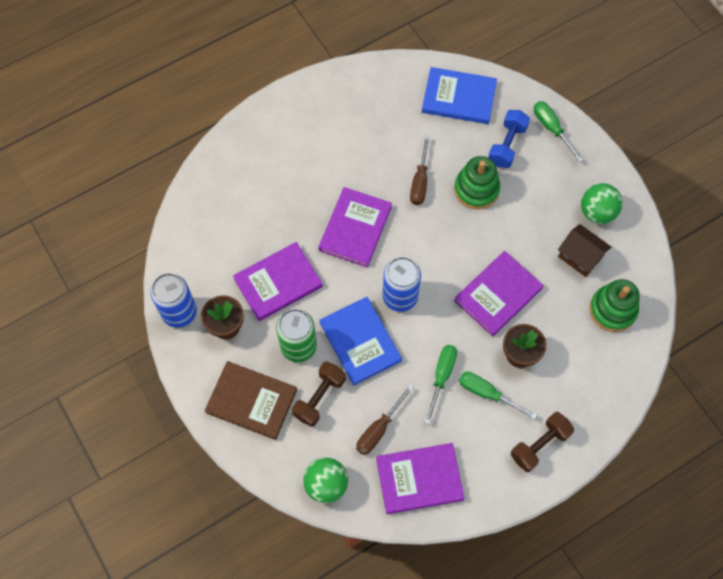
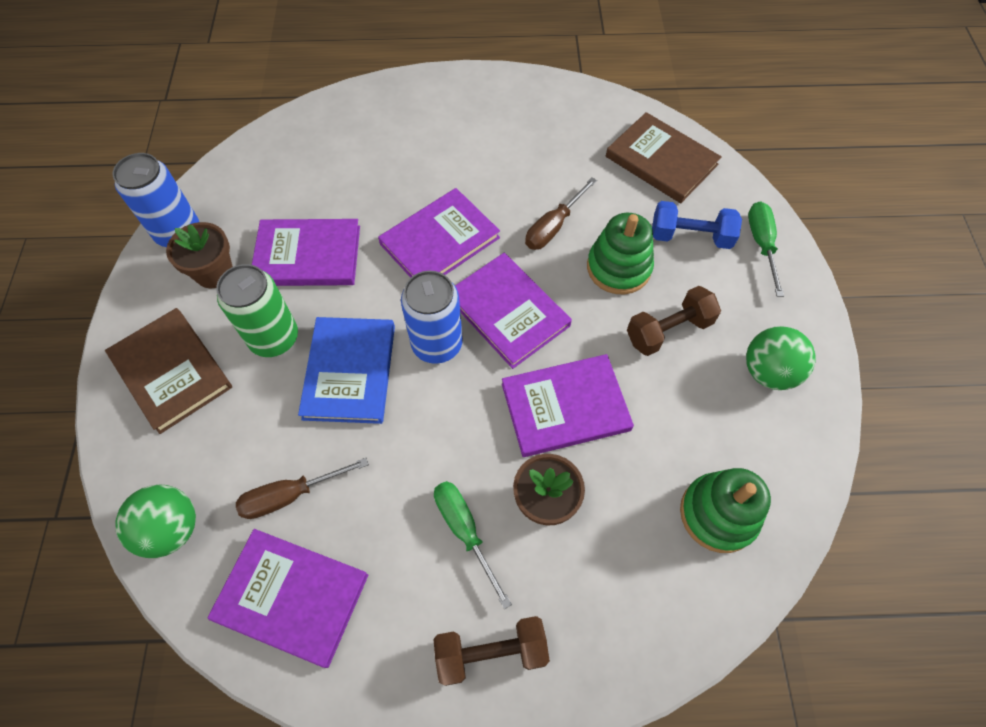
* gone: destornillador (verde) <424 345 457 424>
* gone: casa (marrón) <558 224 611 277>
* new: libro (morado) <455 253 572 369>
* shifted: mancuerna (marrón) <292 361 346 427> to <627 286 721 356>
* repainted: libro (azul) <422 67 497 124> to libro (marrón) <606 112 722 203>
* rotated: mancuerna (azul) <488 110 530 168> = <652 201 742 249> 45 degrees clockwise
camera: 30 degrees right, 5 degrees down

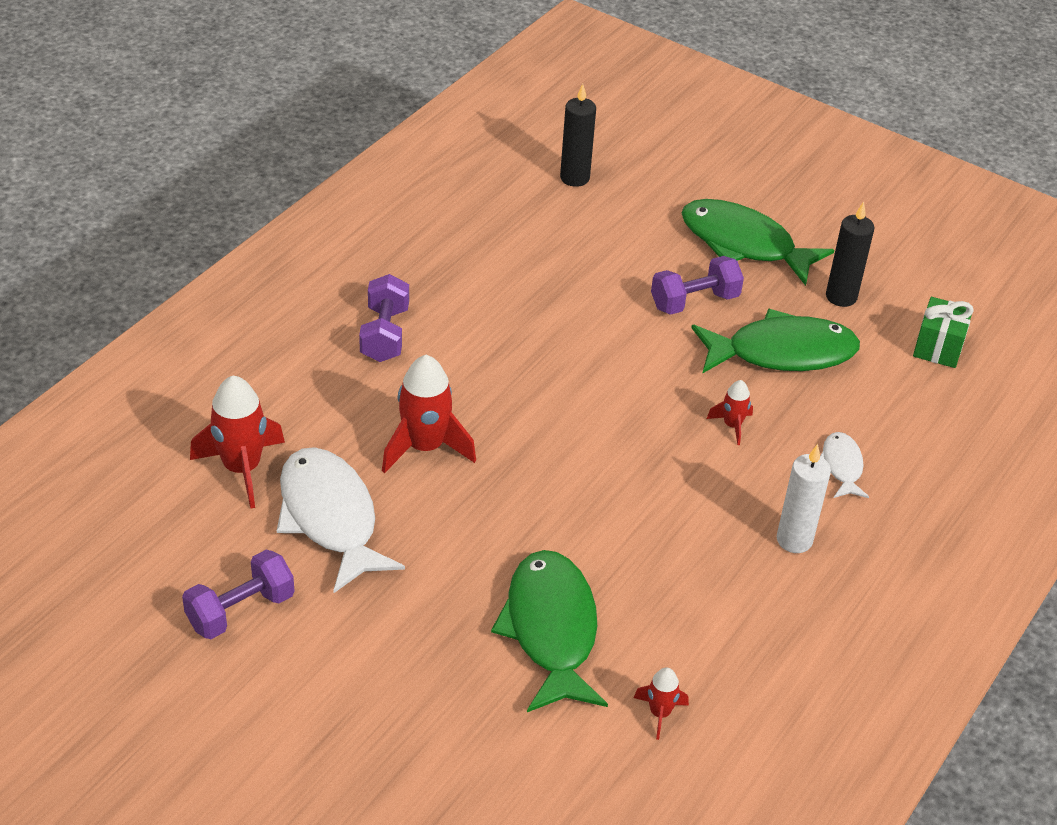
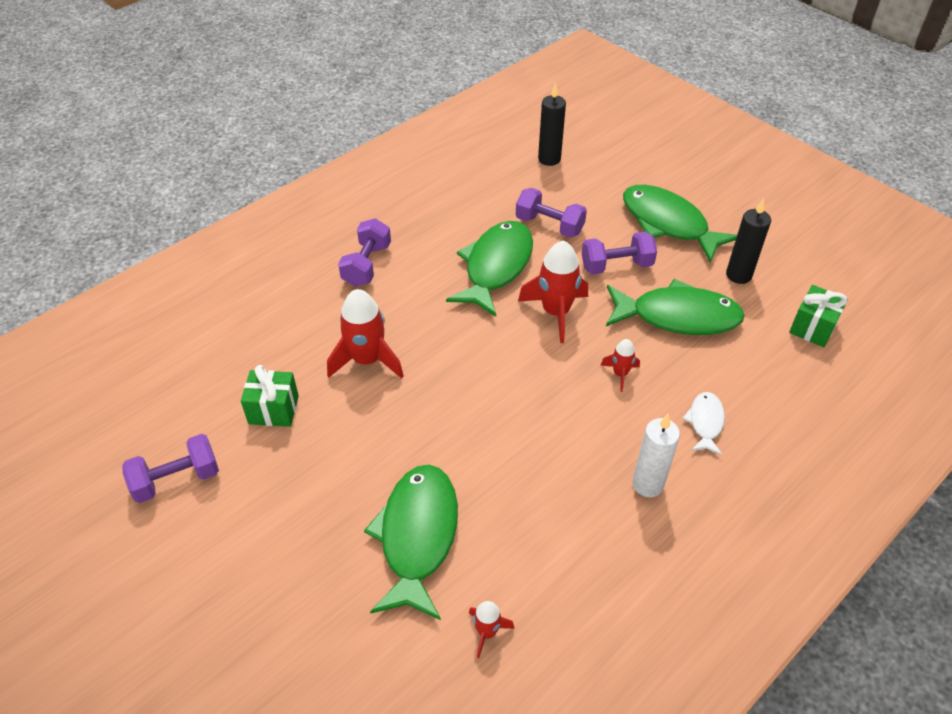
* new: pez (verde) <446 221 533 317>
* new: mancuerna (morado) <516 188 587 238>
* shifted: cohete (rojo) <190 375 285 509> to <518 240 588 343>
* swapped: pez (blanco) <277 447 405 593> to regalo (verde) <241 365 299 427>
camera: 15 degrees right, 5 degrees up

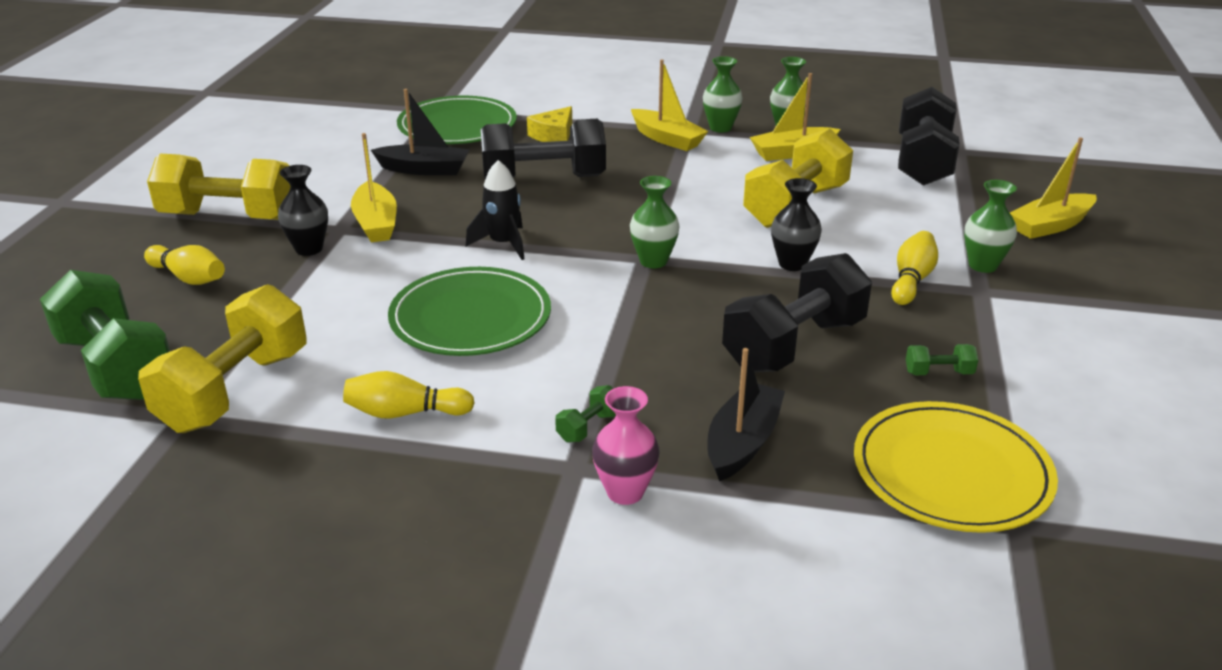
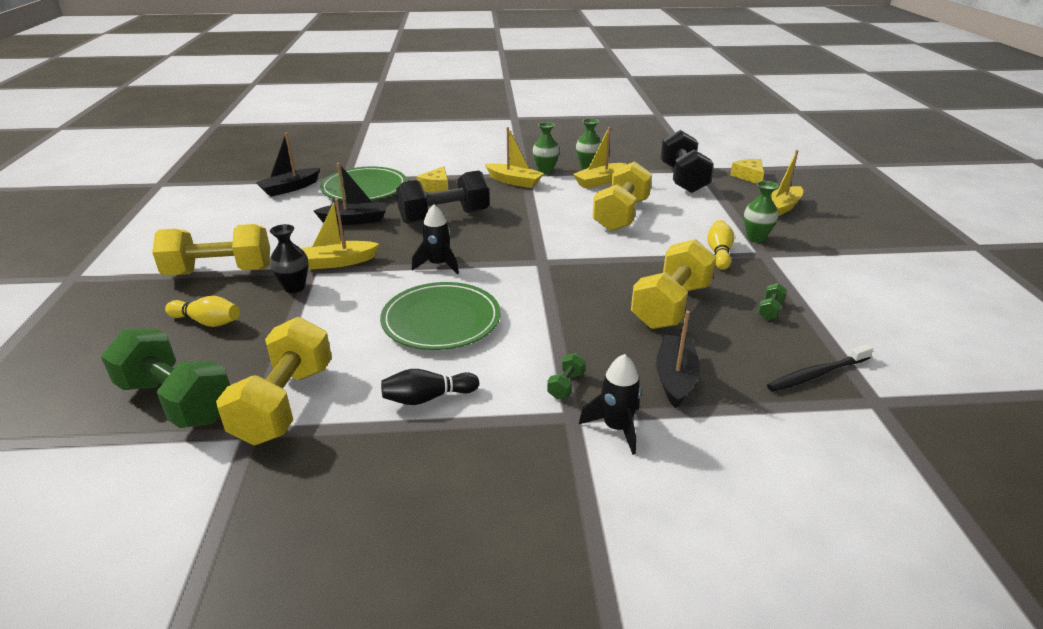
* gone: florero (verde) <630 176 680 268>
* gone: florero (negro) <771 178 822 271>
* new: barco (negro) <256 132 320 197>
* new: queso (amarillo) <730 159 764 184>
* swapped: florero (rosa) <592 386 660 505> to cohete (negro) <579 354 641 455>
* swapped: plato (amarillo) <854 401 1058 533> to cepillo de dientes (negro) <767 344 873 392>
* repainted: bolo (amarillo) <343 371 475 418> to bolo (negro) <381 369 479 405>
* repainted: mancuerna (negro) <722 253 872 372> to mancuerna (amarillo) <631 239 716 329>
* rotated: barco (amarillo) <351 133 397 242> = <301 198 379 270> 105 degrees clockwise
* rotated: mancuerna (verde) <906 344 978 375> = <758 283 787 320> 45 degrees counterclockwise
camera: 15 degrees left, 0 degrees up

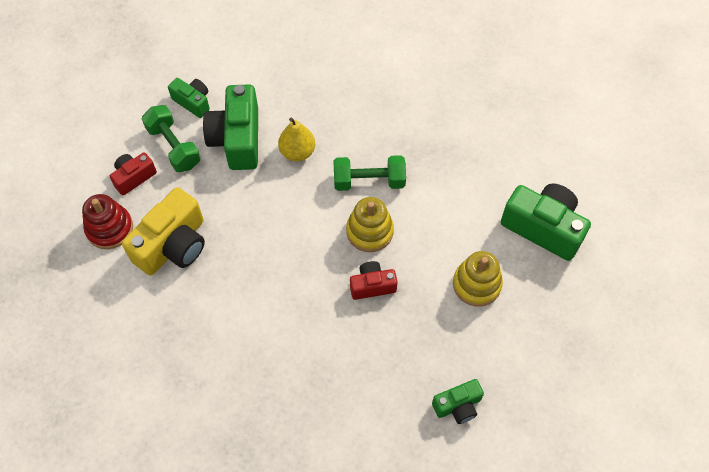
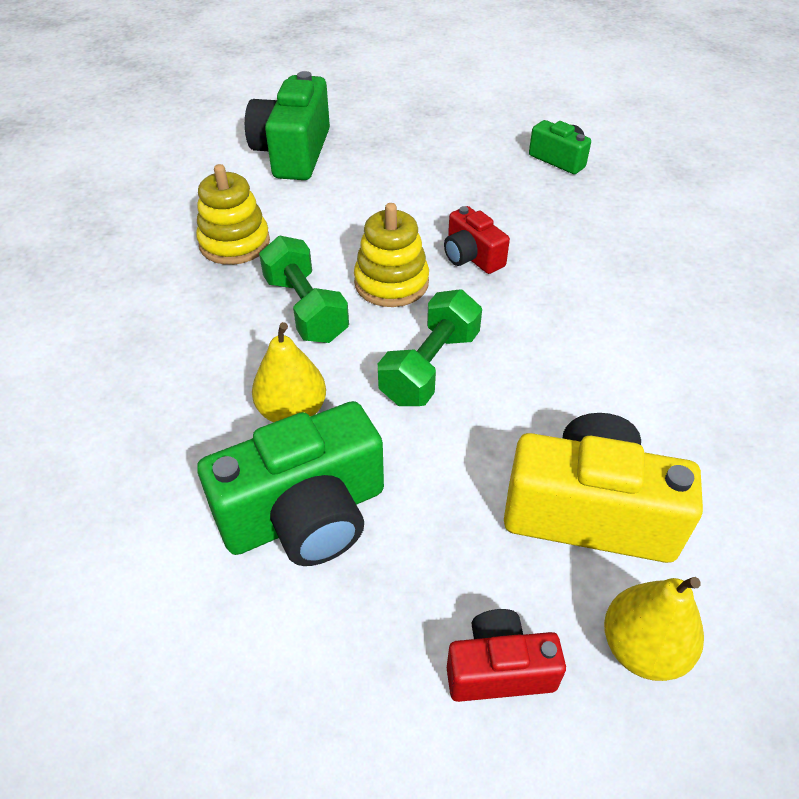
* gone: cámara (verde) <168 78 210 118>
* shifted: mancuerna (verde) <142 105 201 172> to <378 289 482 406>
* shifted: juguete apilable (amarillo) <453 251 503 307> to <196 164 270 265>
* swapped: juguete apilable (rojo) <82 194 133 249> to pera (amarillo) <604 577 704 681>
* rotated: cámara (rojo) <110 152 157 195> = <447 609 566 702> 150 degrees clockwise
camera: 115 degrees left, 15 degrees down

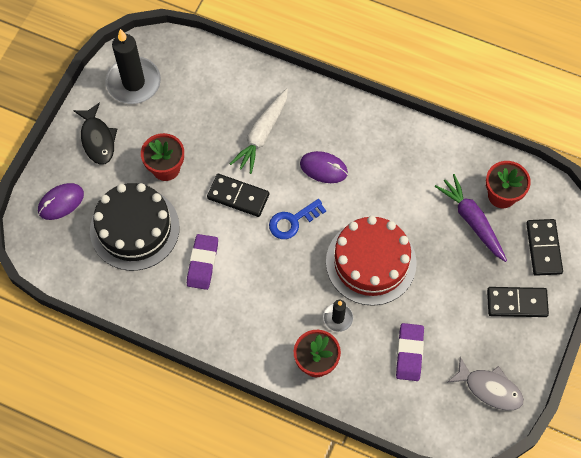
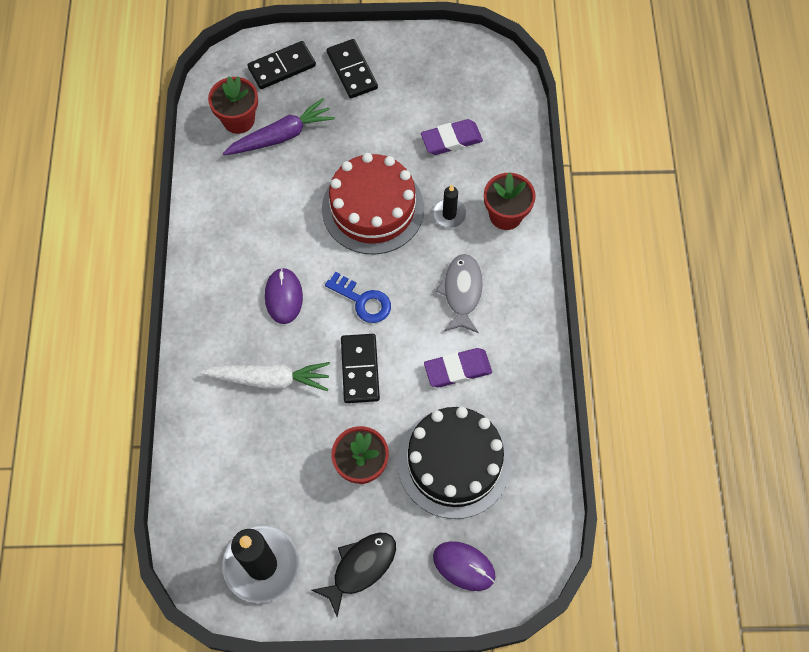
* shifted: pez (gris) <448 357 524 411> to <436 254 483 333>
* rotated: zanahoria (morado) <435 174 507 262> = <223 98 335 155> 150 degrees counterclockwise
camera: 115 degrees left, 0 degrees up

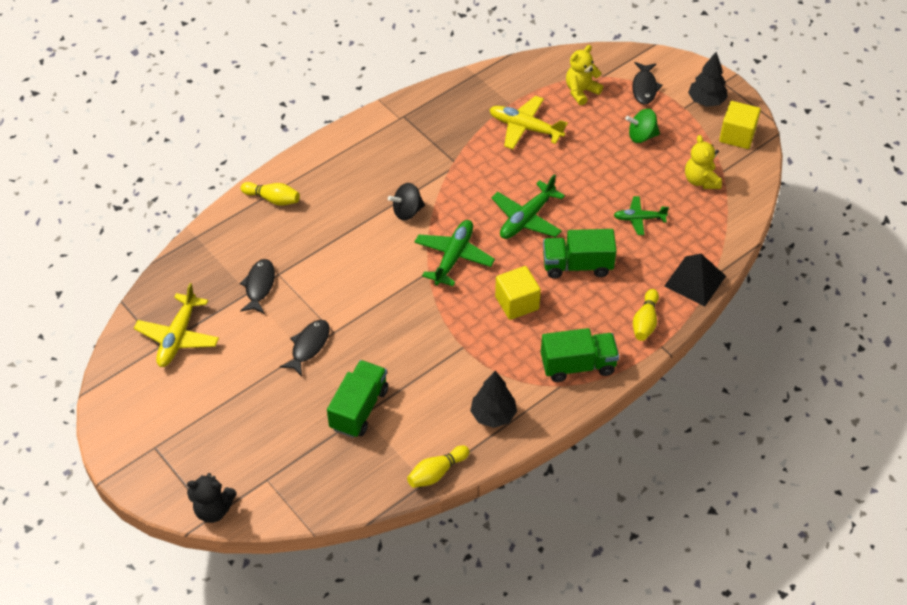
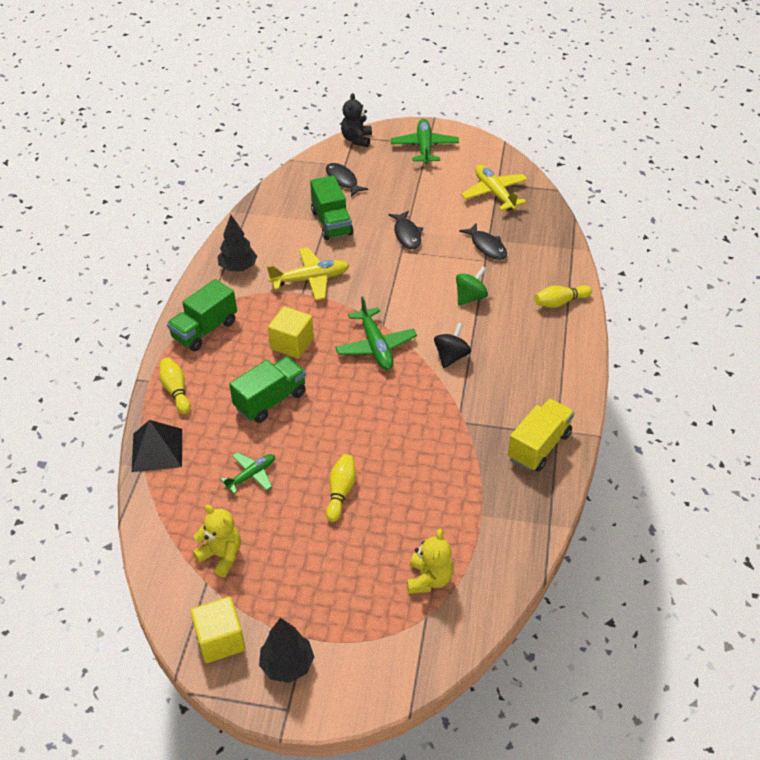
* new: camión (amarillo) <508 398 575 472>
* shifted: bolo (amarillo) <407 445 470 488> to <326 454 356 522>
* shifted: avión (amarillo) <489 96 568 149> to <267 247 349 300>
* shifted: avión (verde) <491 174 565 239> to <391 119 459 164>
* shifted: peonza (verde) <625 109 660 143> to <456 266 488 306>
* shifted: pez (negro) <632 62 663 105> to <326 163 368 197>
* rotated: osito (negro) <187 473 236 523> = <341 93 372 147> 45 degrees counterclockwise
camera: 140 degrees right, 5 degrees down

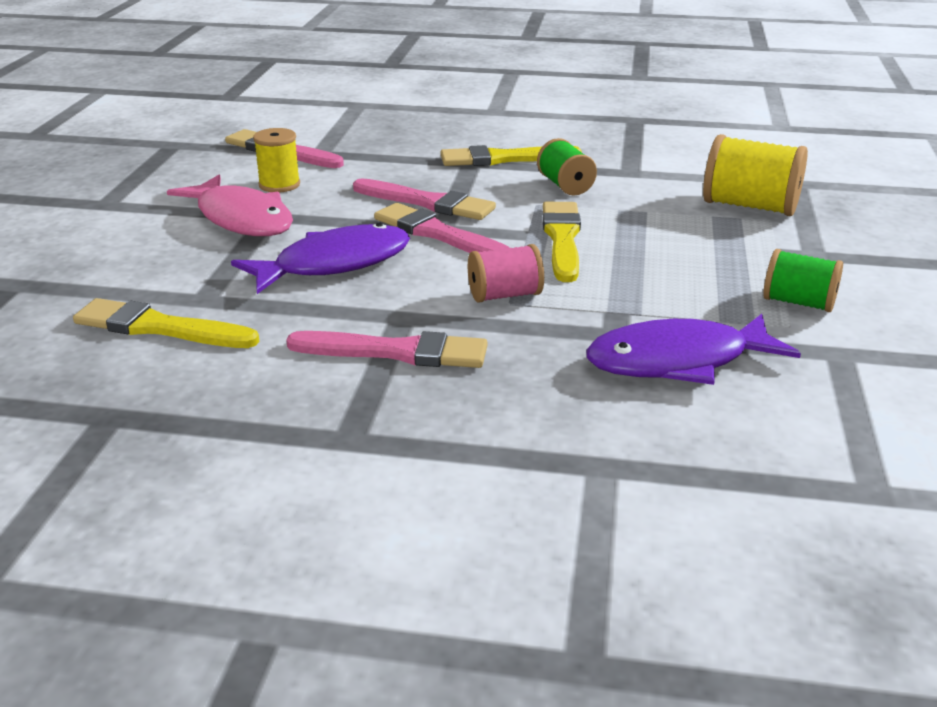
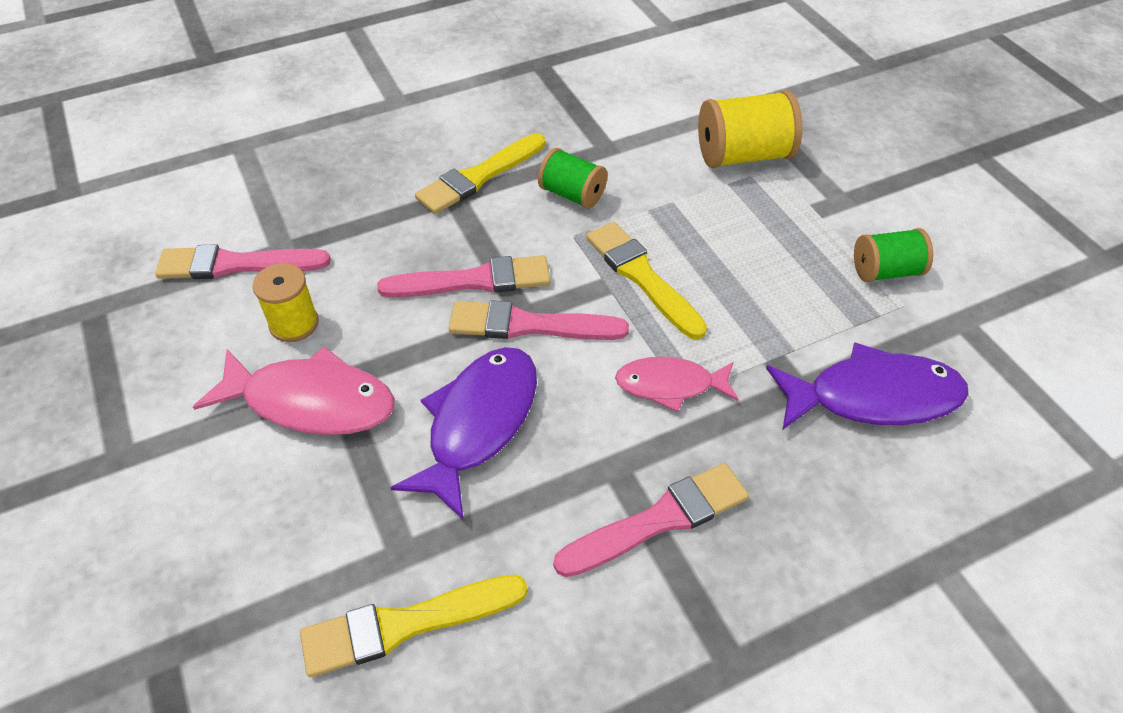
* swapped: carrete (rosa) <468 244 544 303> to pez (rosa) <615 357 739 412>
* rotated: pez (morado) <586 314 801 385> = <766 342 969 430> 135 degrees counterclockwise
camera: 35 degrees left, 20 degrees up

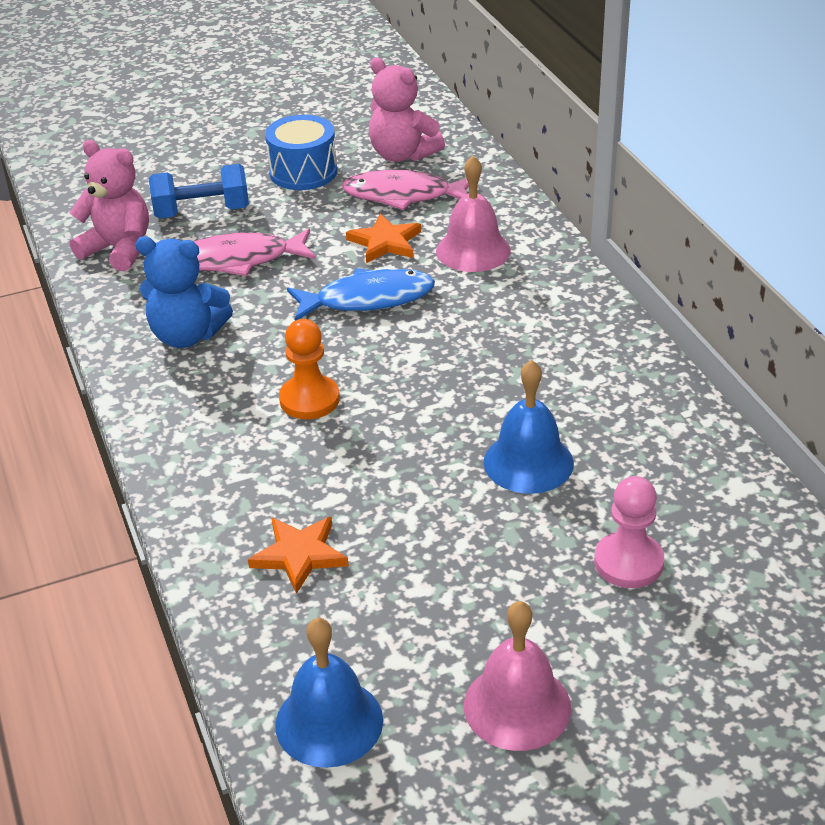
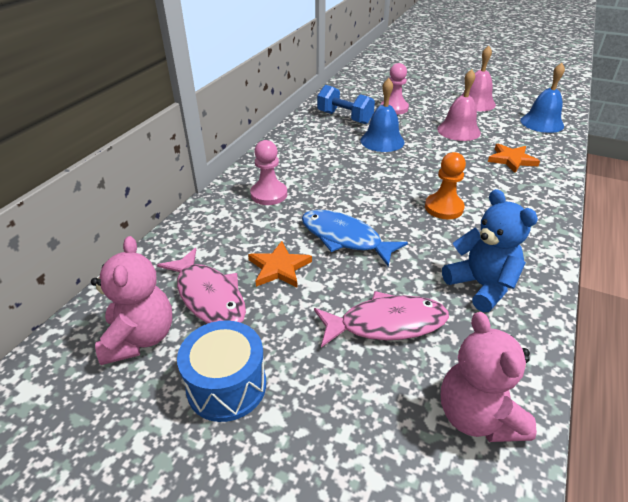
* new: peón (rosa) <250 140 287 205>
* shifted: mancuerna (azul) <149 164 249 218> to <317 85 375 124>
* shifted: campana (rosa) <436 156 511 272> to <437 69 481 141>
* rotated: pez (rosa) <194 229 316 276> = <314 291 449 347> 45 degrees counterclockwise
camera: 135 degrees left, 0 degrees up

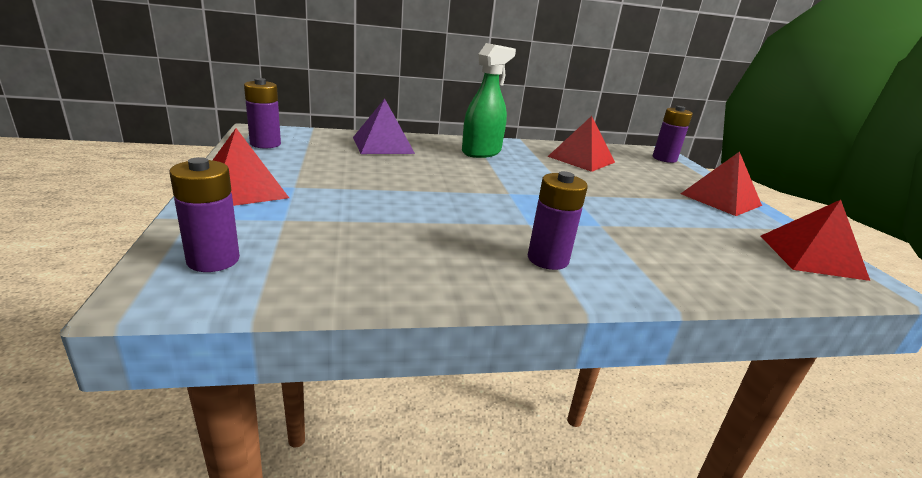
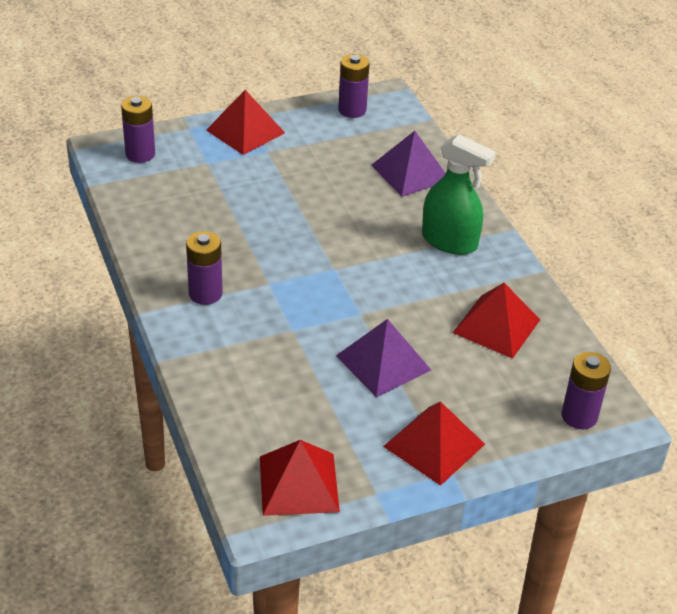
* new: pirámide (morado) <336 319 431 397>
camera: 80 degrees right, 15 degrees up

